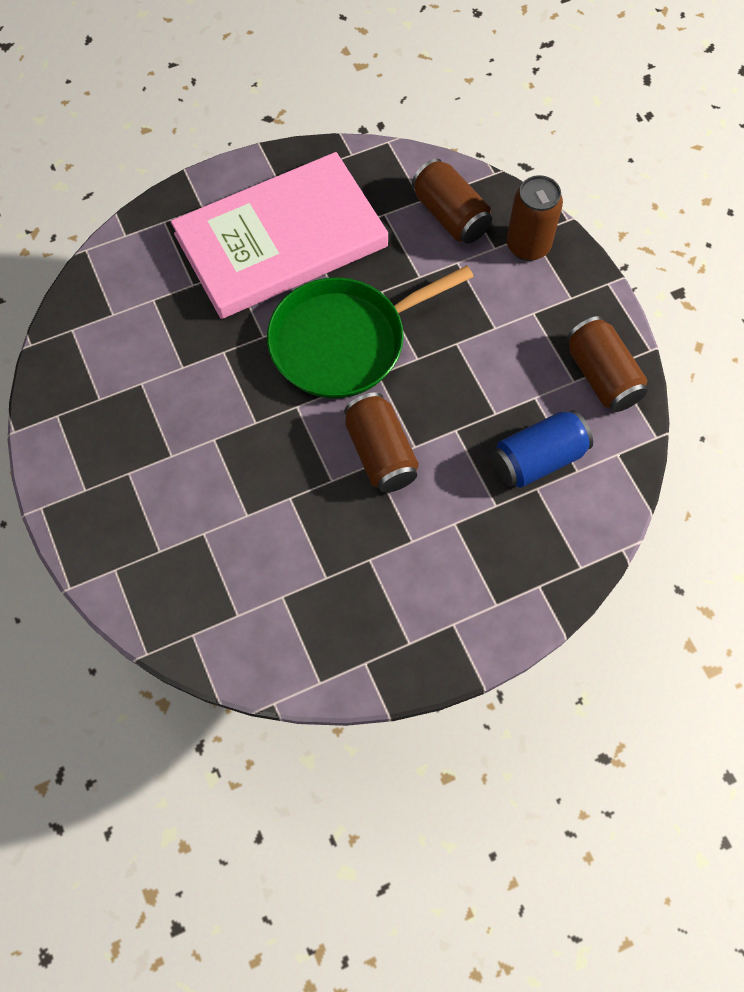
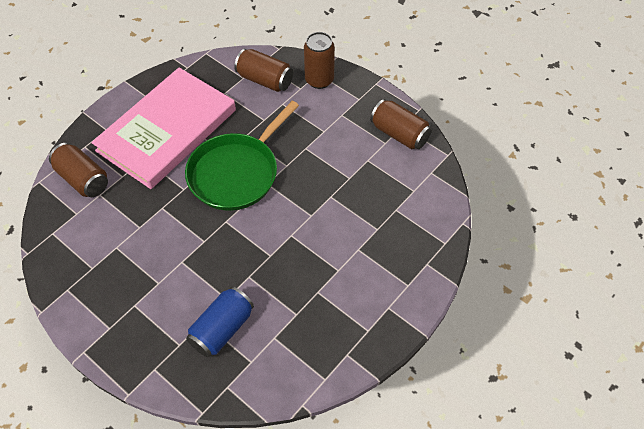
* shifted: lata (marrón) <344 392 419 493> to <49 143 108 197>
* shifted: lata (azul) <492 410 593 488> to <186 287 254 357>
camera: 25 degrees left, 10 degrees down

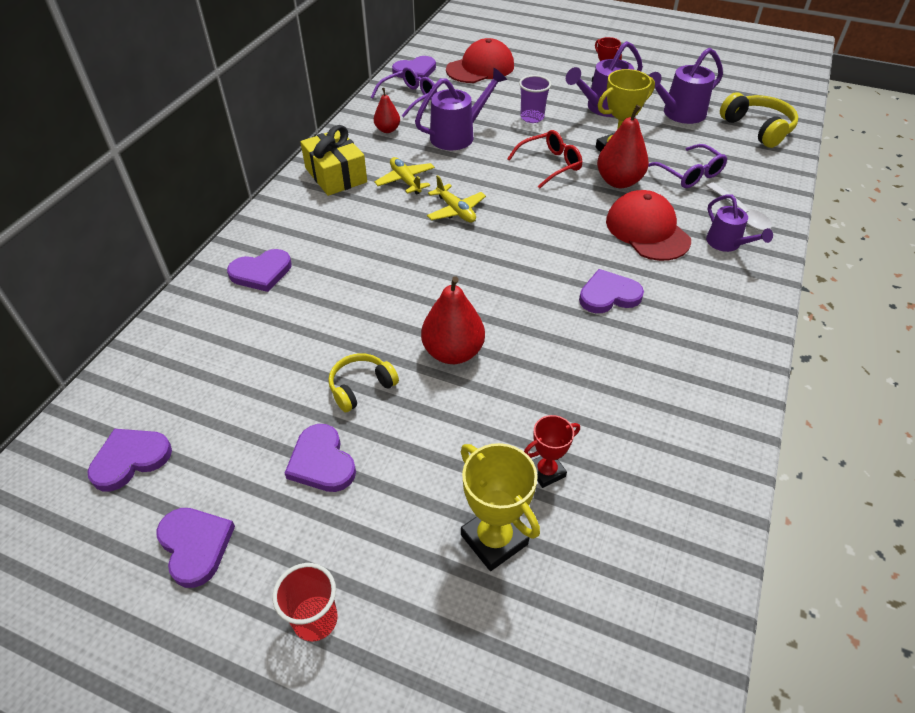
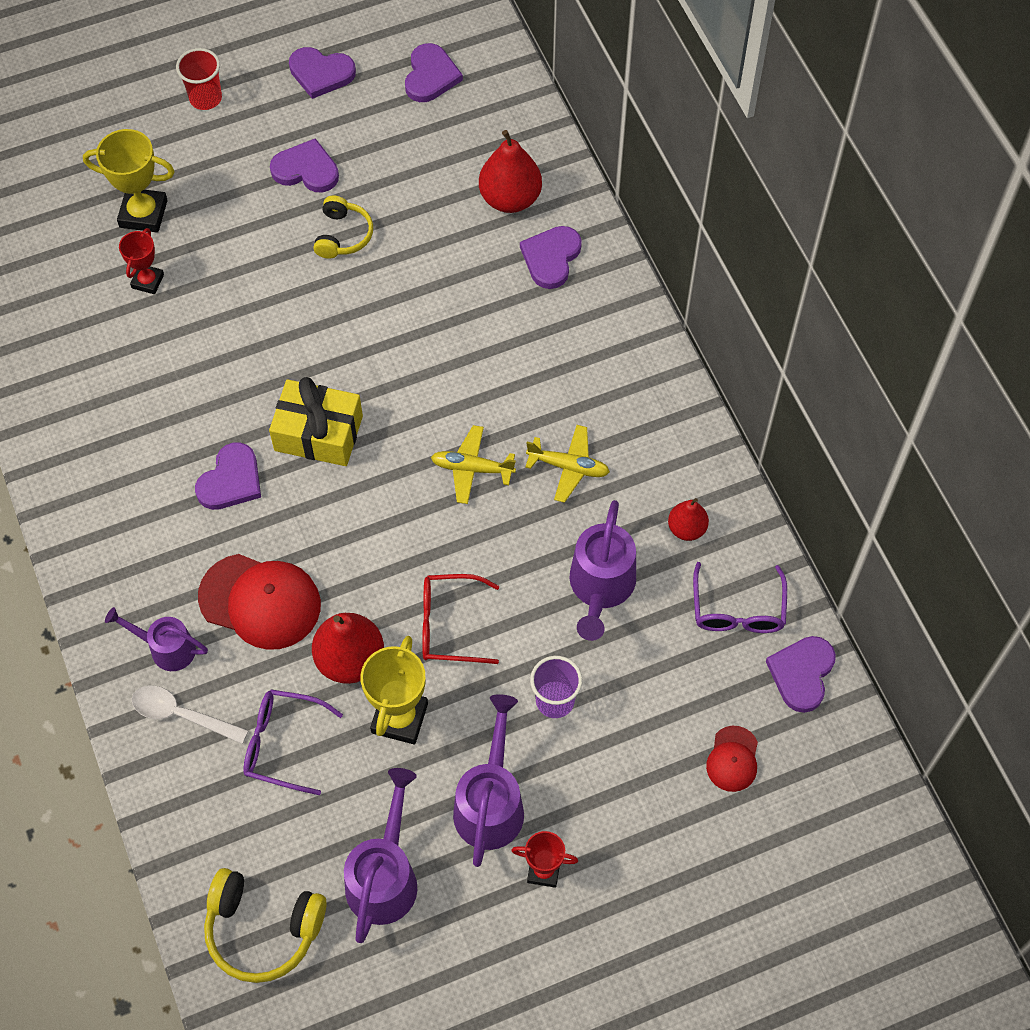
* shifted: regalo (amarillo) <300 125 367 196> to <269 377 363 466>
* shifted: pera (rojo) <421 277 485 364> to <479 130 542 213>
* rotated: gafas (rojo) <507 130 582 189> = <422 574 499 664> 75 degrees clockwise
* scaled: gorra (rojo) <446 38 514 83> = <706 726 758 792> x0.53
camera: 135 degrees right, 15 degrees up

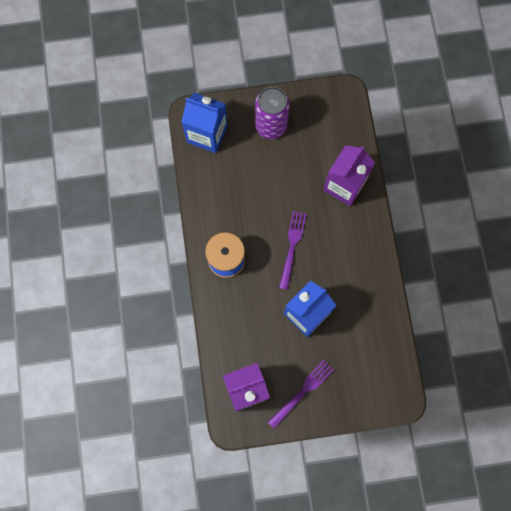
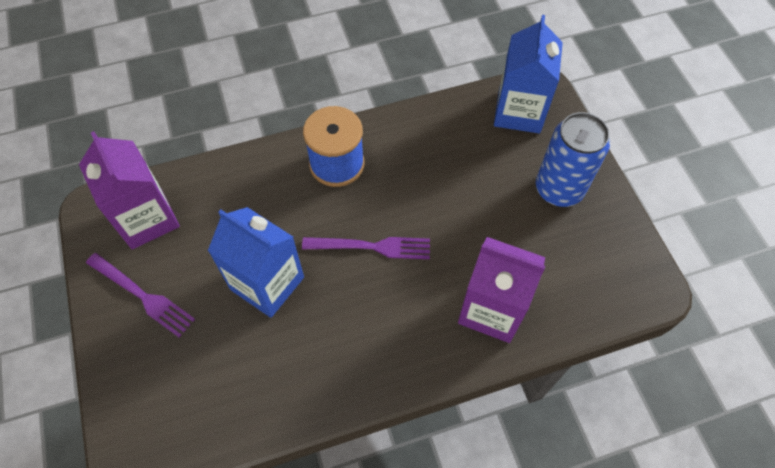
* repainted: lata (morado) <255 87 290 139> to lata (azul) <536 112 610 207>
camera: 80 degrees right, 15 degrees down

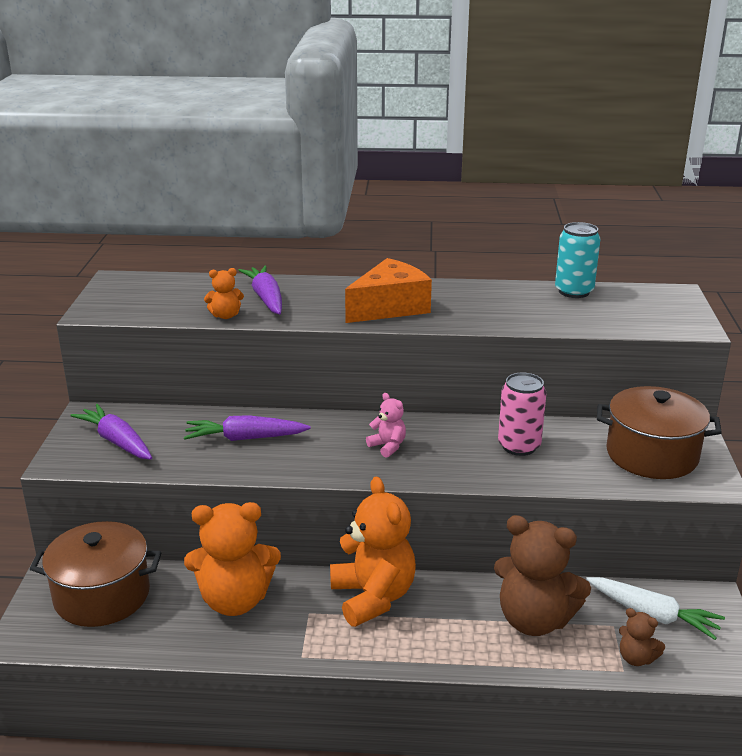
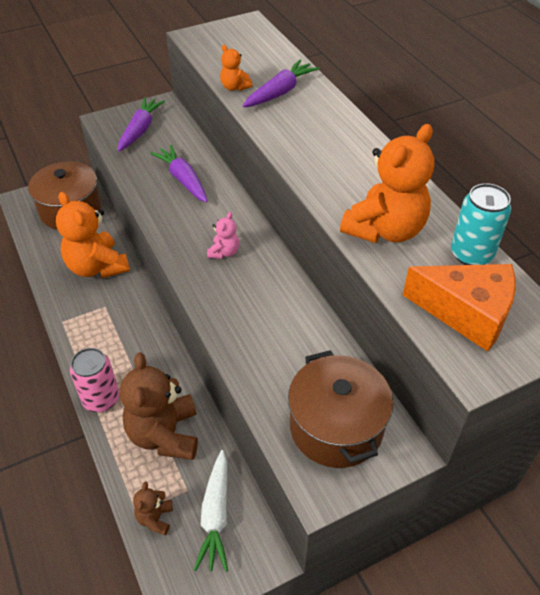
* shifted: osito (naranja) <330 476 416 627> to <340 124 434 243>
* shifted: queso (naranja) <345 258 432 323> to <403 264 516 352>
* shifted: lata (rosa) <498 373 547 456> to <70 348 119 412>
camera: 60 degrees right, 20 degrees up

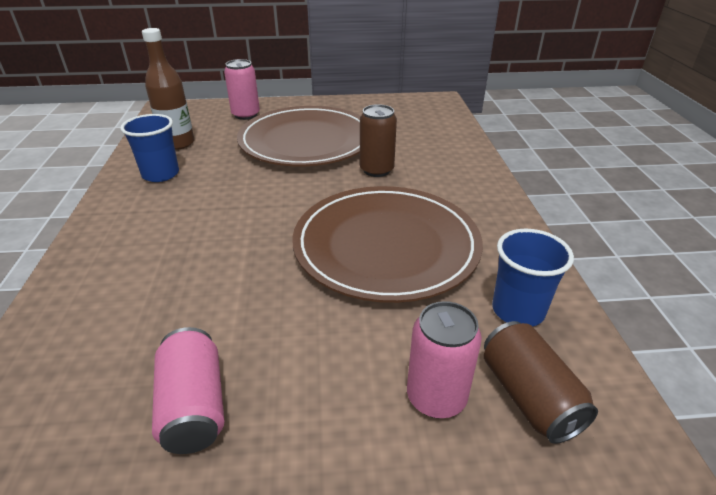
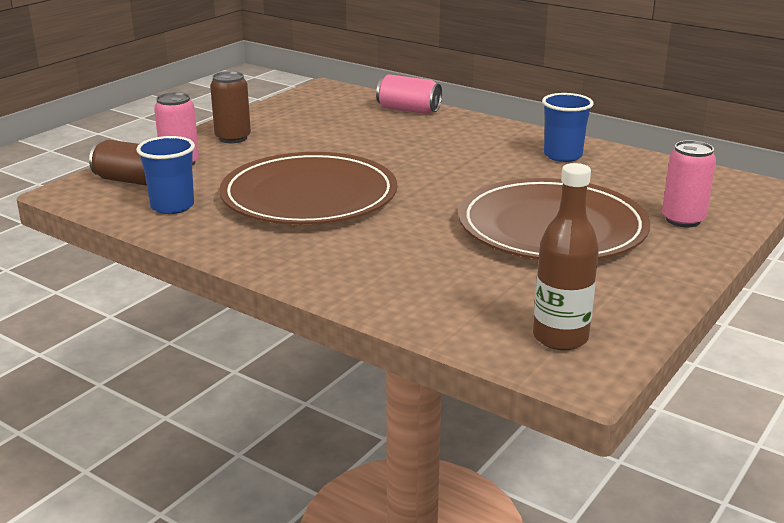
* shifted: botella (marrón) <142 28 195 150> to <533 163 599 350>
* shifted: lata (rosa) <152 327 224 454> to <376 74 442 114>
* shifted: lata (marrón) <360 104 397 177> to <210 71 251 143>
camera: 130 degrees right, 10 degrees down

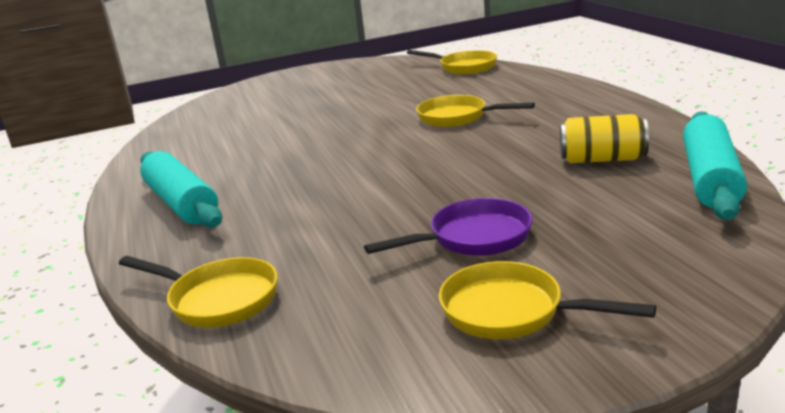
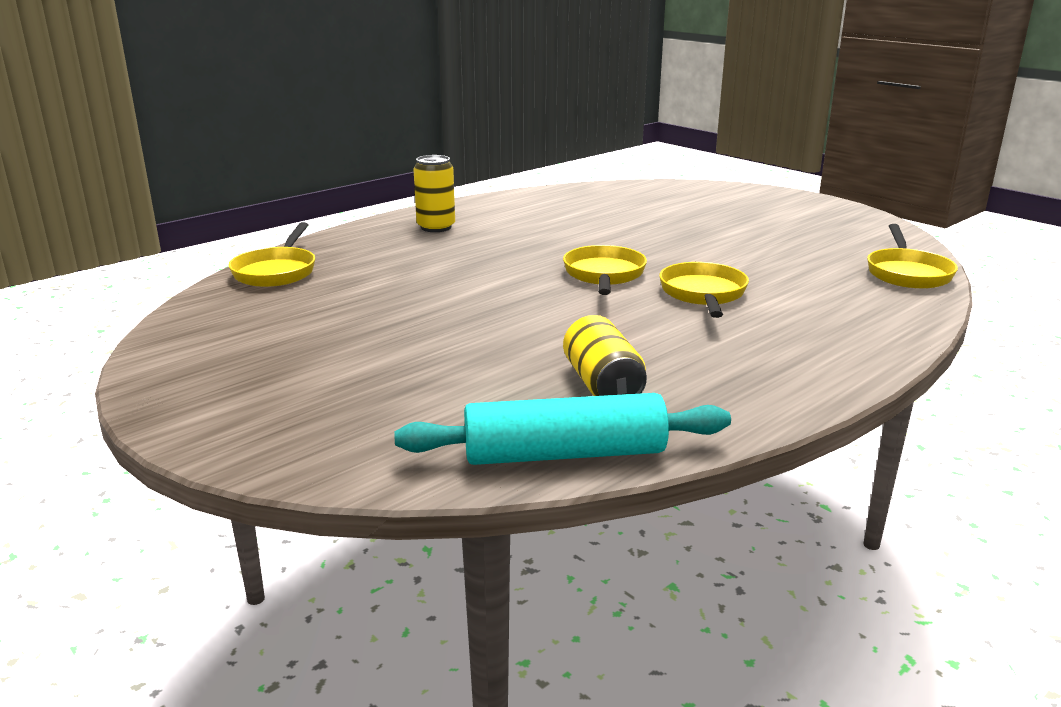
* gone: sartén (morado) <364 198 533 256>
* shifted: sartén (amarillo) <439 261 656 339> to <563 245 647 295>
* swapped: rodillo (turquesa) <140 151 222 228> to lata (amarillo) <413 155 455 232>
camera: 65 degrees right, 0 degrees up

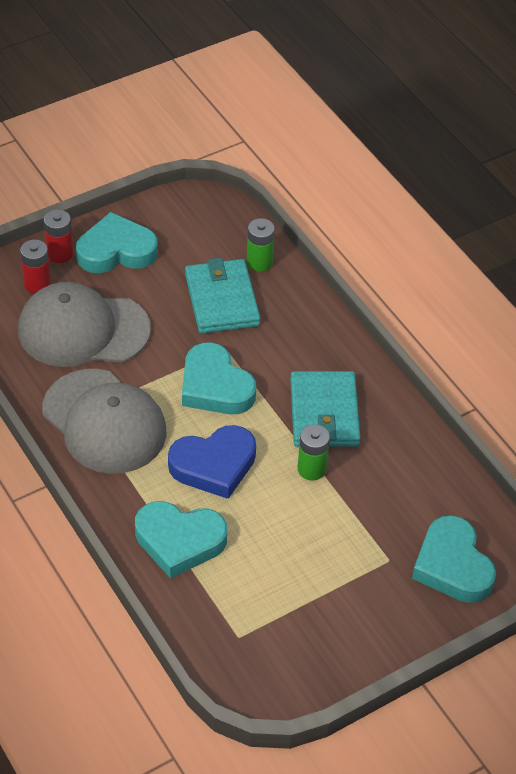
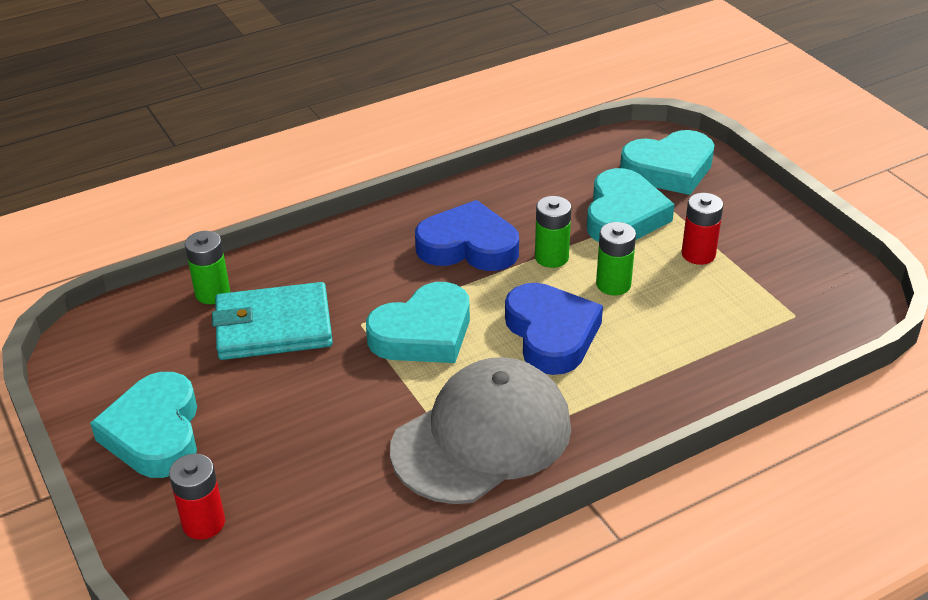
* gone: gorra (gris) <18 282 151 367>
* new: pila (verde) <596 222 636 295>
* shifted: pila (rojo) <44 210 73 263> to <682 193 723 265>
* shifted: corazón (turquesa) <135 501 227 578> to <587 168 675 242>
* swapped: cartera (turquesa) <290 371 360 447> to corazón (azul) <415 200 519 271>
camera: 85 degrees left, 10 degrees down

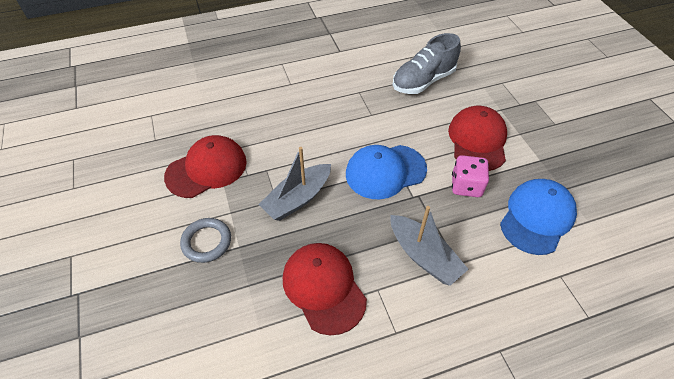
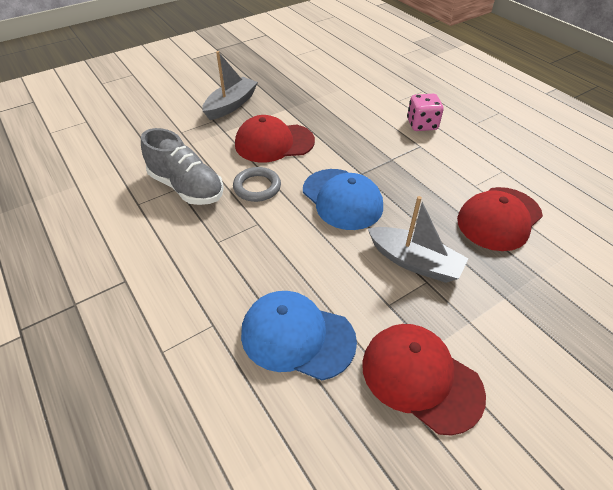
* shifted: anillo (gris) <180 218 231 263> to <233 167 281 202>
* shifted: barco (gris) <390 206 468 286> to <202 51 258 120>
* shifted: dado (rosa) <452 155 489 197> to <407 94 444 131>
* shifted: gorra (azul) <500 179 577 255> to <241 291 357 380>
camera: 105 degrees left, 5 degrees down

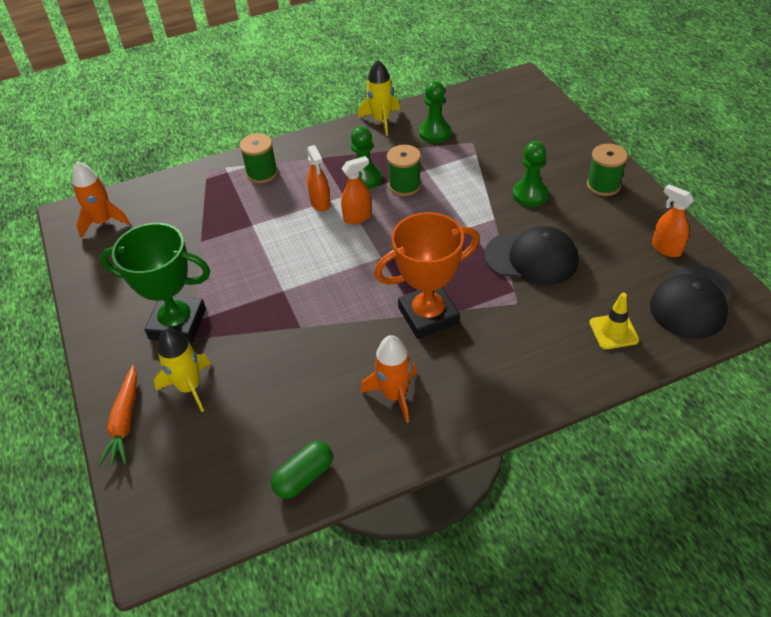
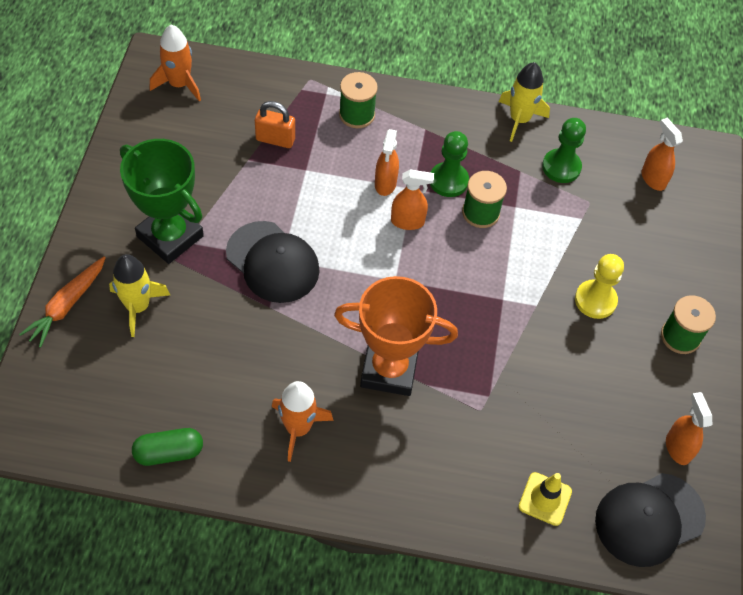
* new: candado (naranja) <255 101 295 148>
* new: pulverizador (naranja) <642 118 683 191>
* shifted: gorra (negro) <484 226 579 285> to <226 221 320 303>
* repainted: peón (verde) <512 141 549 207> to peón (amarillo) <575 254 624 319>
camera: 25 degrees right, 10 degrees up

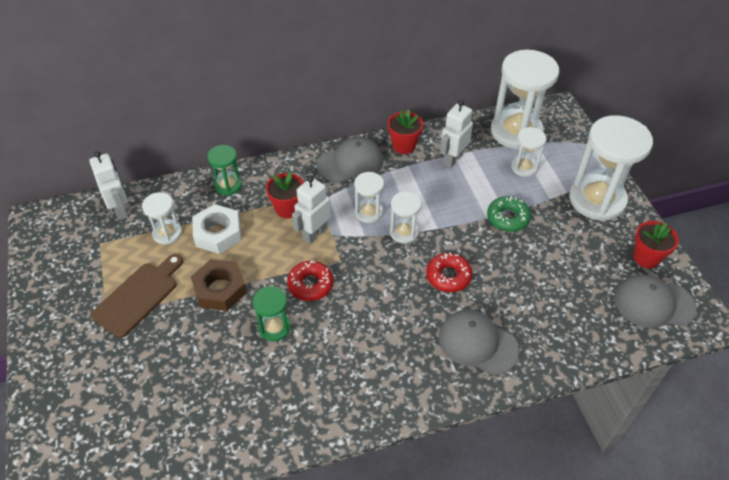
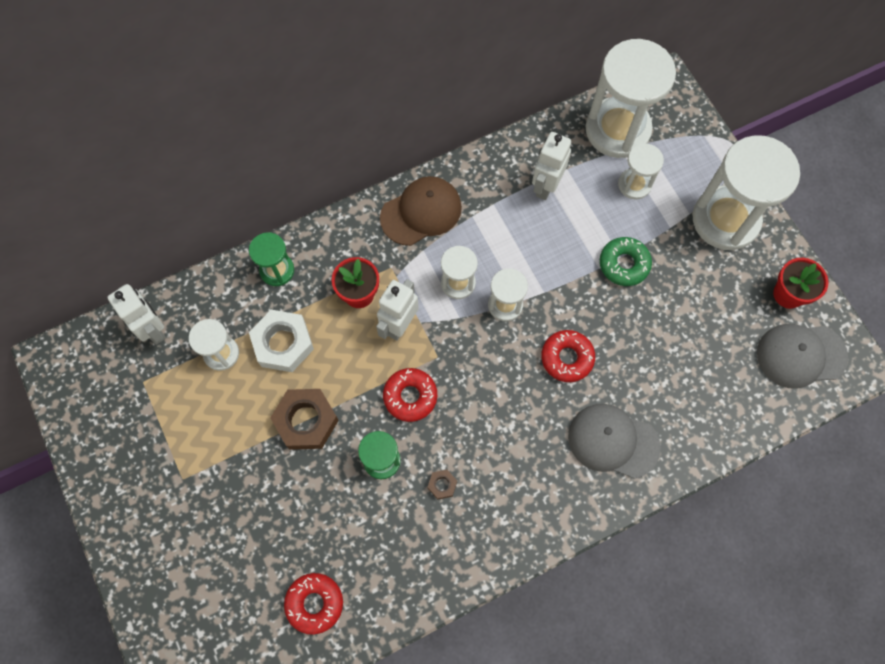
* gone: tabla de cortar (marrón) <91 254 183 338>
* gone: maceta (rojo) <388 110 423 154>
* new: rosquilla (rojo) <284 573 343 635>
* new: tuerca (marrón) <428 470 457 500>
* repainted: gorra (gris) <317 137 383 183> to gorra (marrón) <380 176 462 246>
camera: 10 degrees left, 20 degrees up

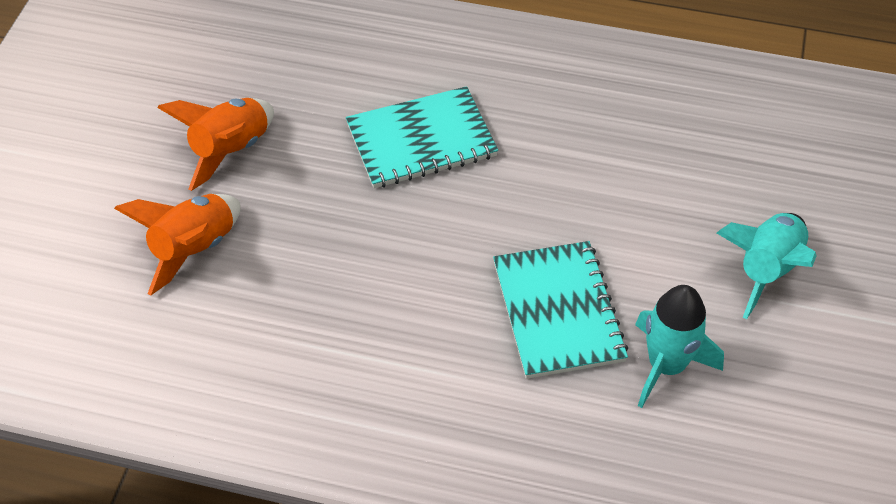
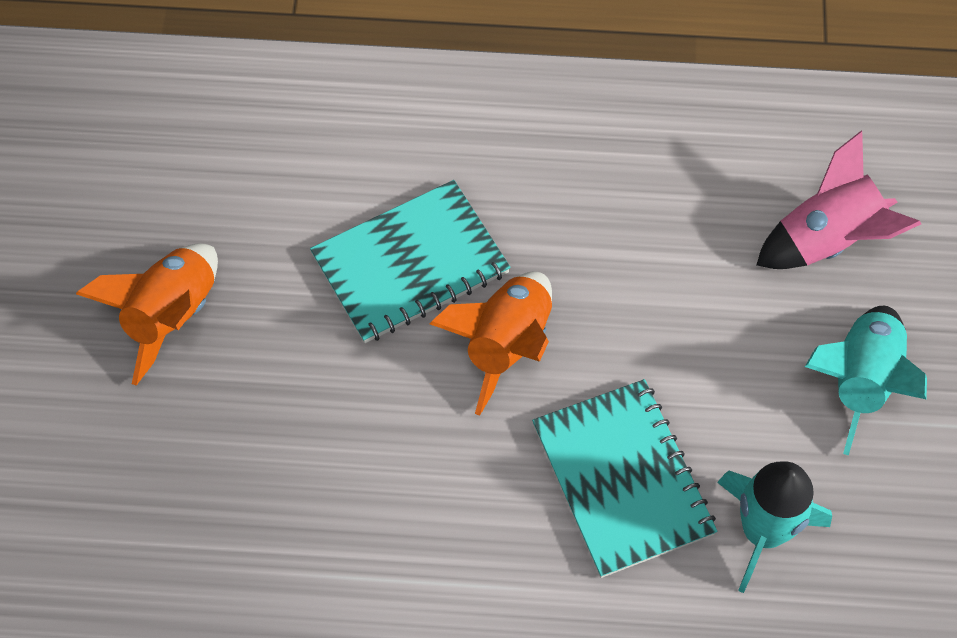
* new: cohete (rosa) <757 131 921 269>
* shifted: cohete (naranja) <114 194 241 296> to <429 271 552 416>
camera: 10 degrees left, 10 degrees up

